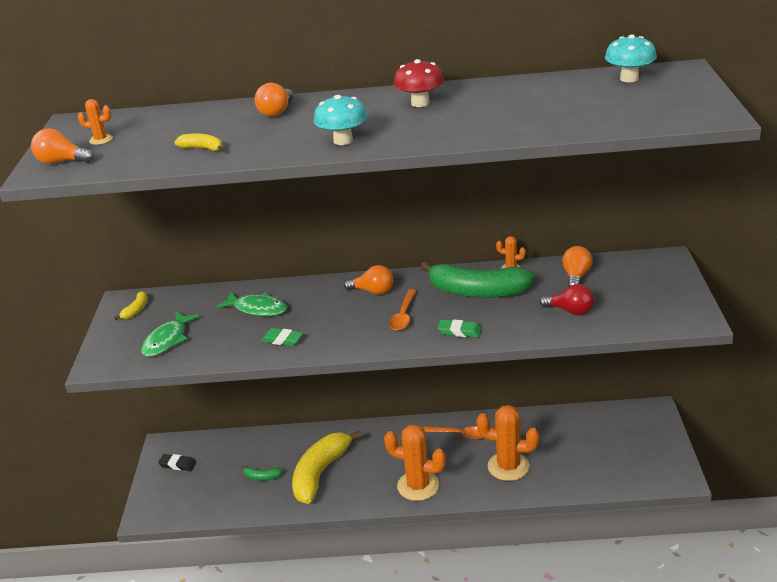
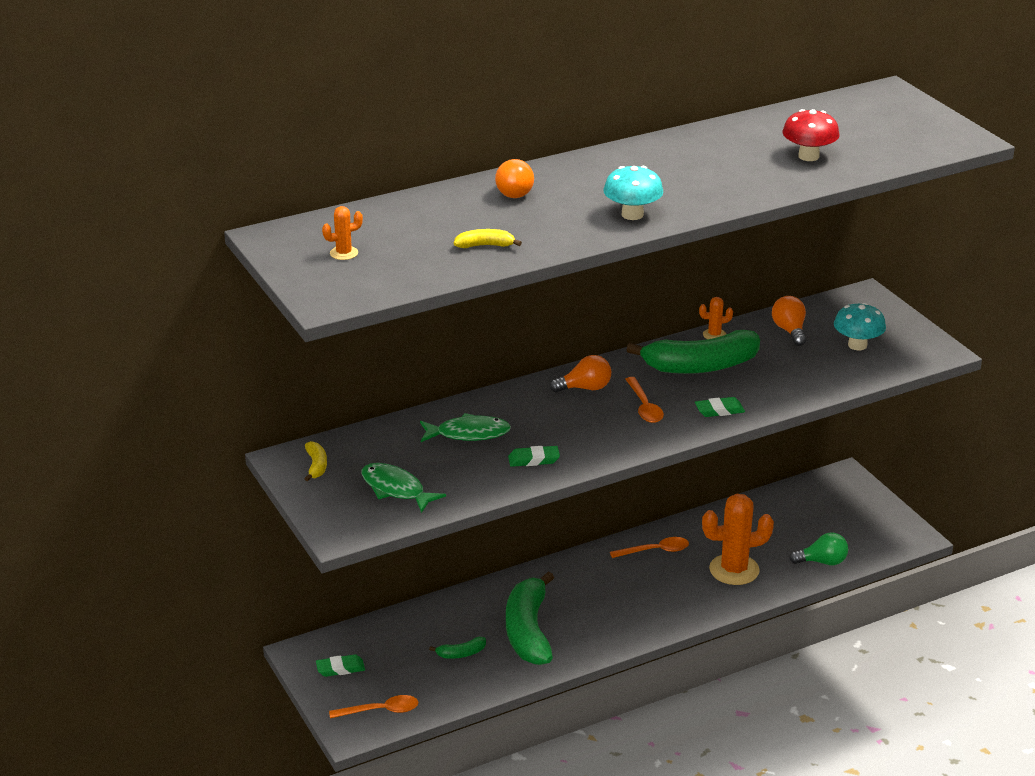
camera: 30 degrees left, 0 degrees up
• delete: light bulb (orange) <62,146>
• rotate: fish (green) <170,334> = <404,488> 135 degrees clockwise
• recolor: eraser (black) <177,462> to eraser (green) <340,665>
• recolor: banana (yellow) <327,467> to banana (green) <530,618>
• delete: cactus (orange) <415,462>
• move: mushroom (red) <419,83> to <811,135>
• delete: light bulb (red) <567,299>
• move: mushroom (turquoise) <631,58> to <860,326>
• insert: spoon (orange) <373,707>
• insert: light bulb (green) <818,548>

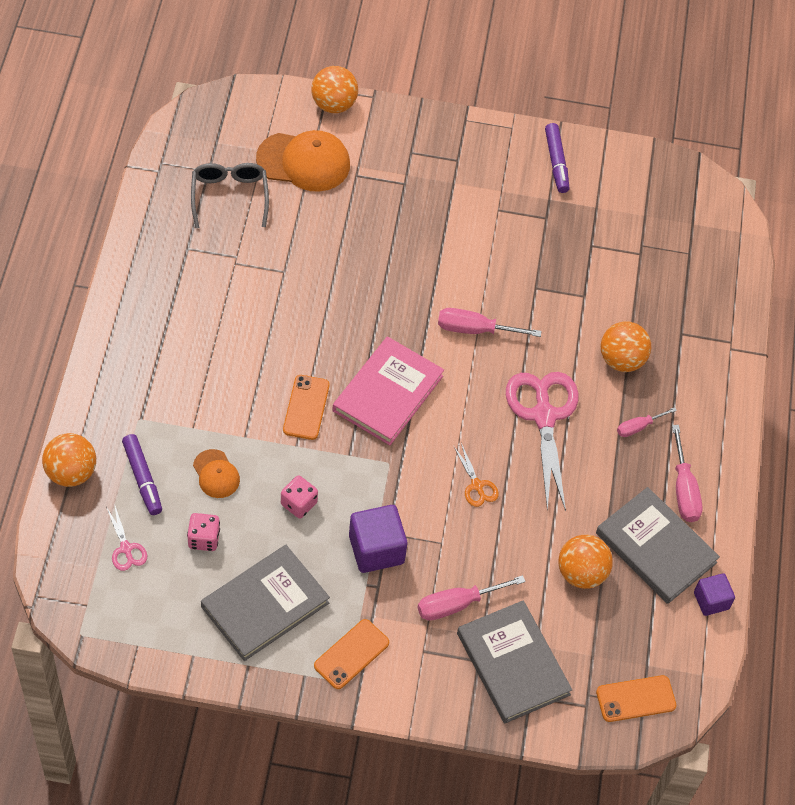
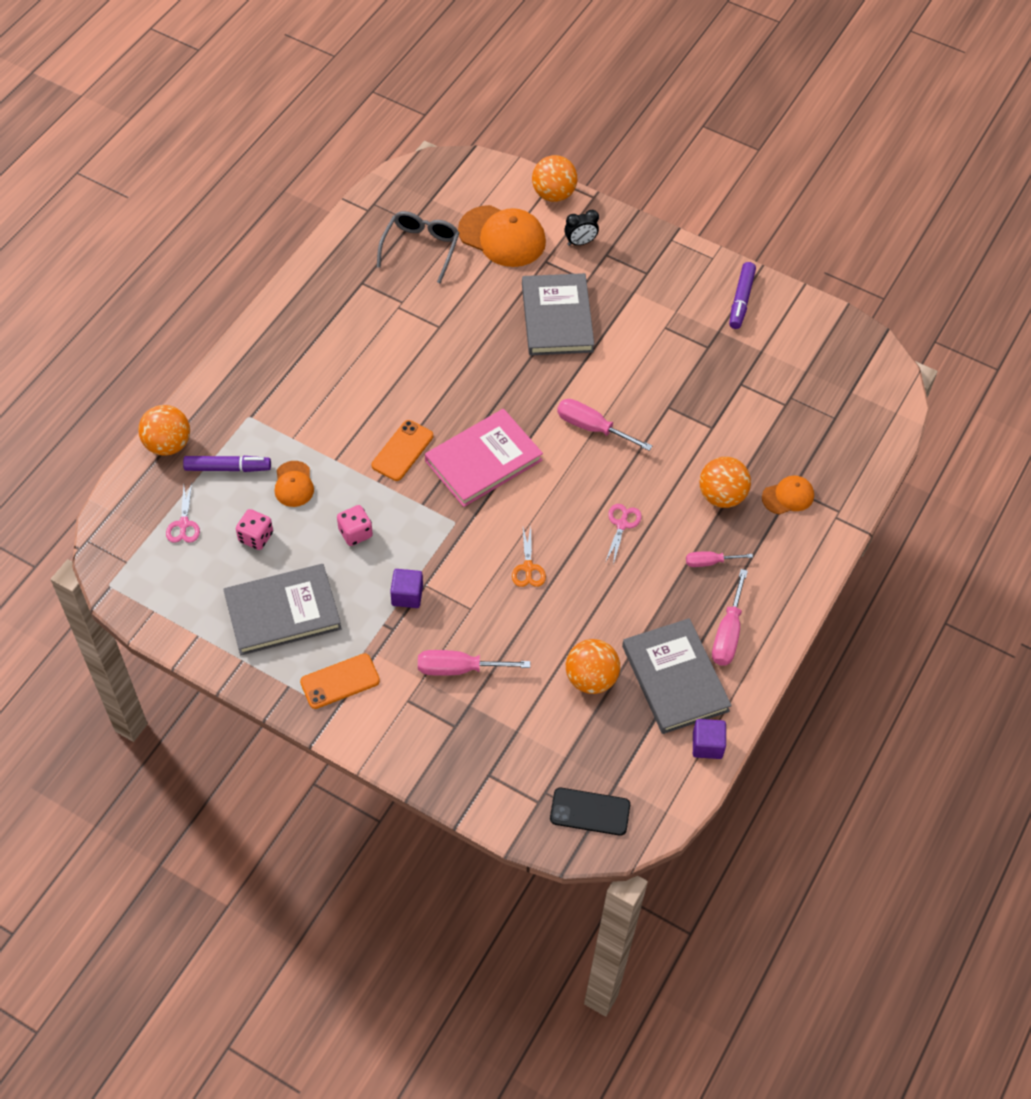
camera: 25 degrees right, 0 degrees up
• rotate: marker (purple) <142,474> = <227,464> 90 degrees counterclockwise
• resize: cube (purple) <378,539> = <406,588> x0.62
• move: book (grey) <514,661> to <558,314>
• resize: scissors (pink) <542,441> = <624,534> x0.45
• recolor: phone (orange) <636,698> to phone (black) <590,812>
• insert: clock (black) <581,228>
• insert: cap (orange) <788,495>

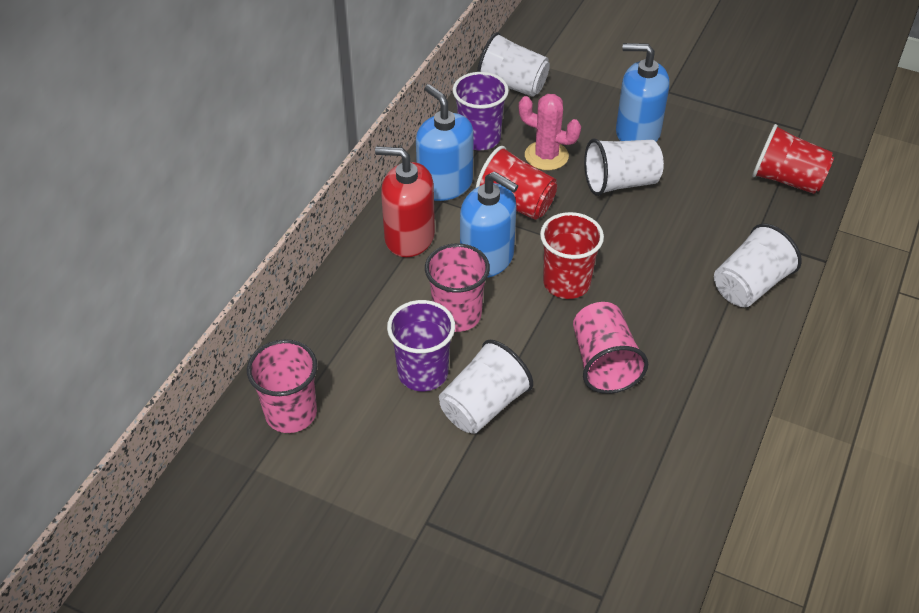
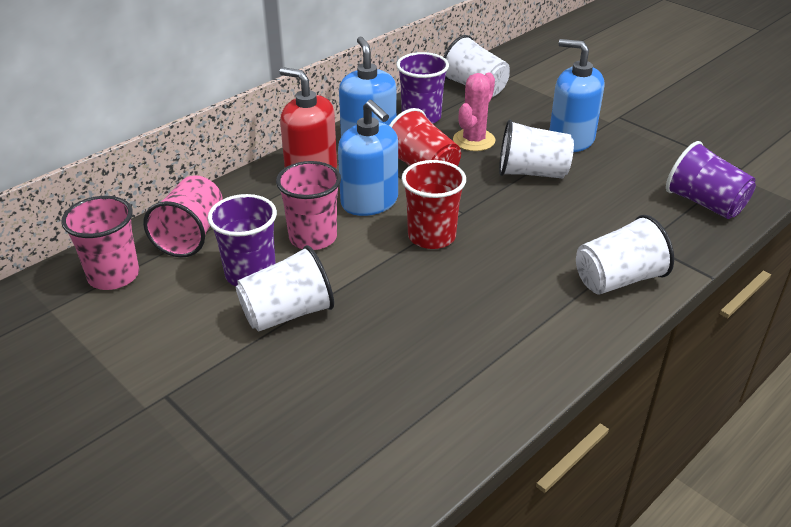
camera: 20 degrees right, 10 degrees down
• rotate: cactus (pink) <550,132> = <474,112> 75 degrees clockwise
• move: cup (pink) <610,348> to <183,216>
• recolor: cup (red) <793,159> to cup (purple) <711,180>

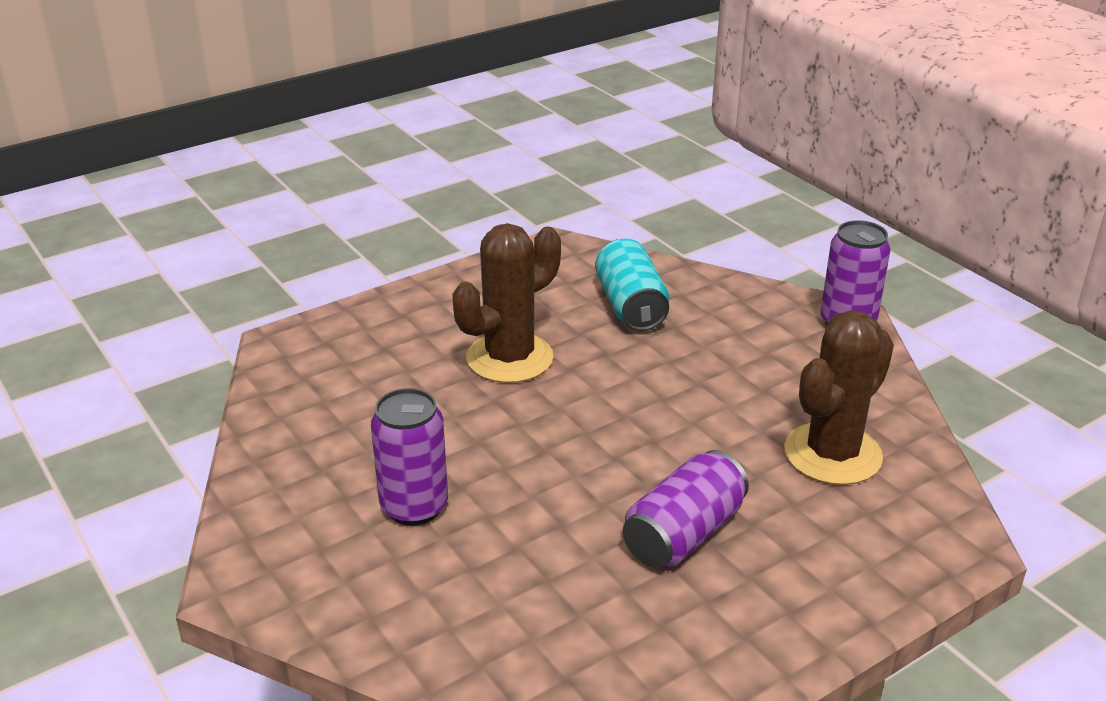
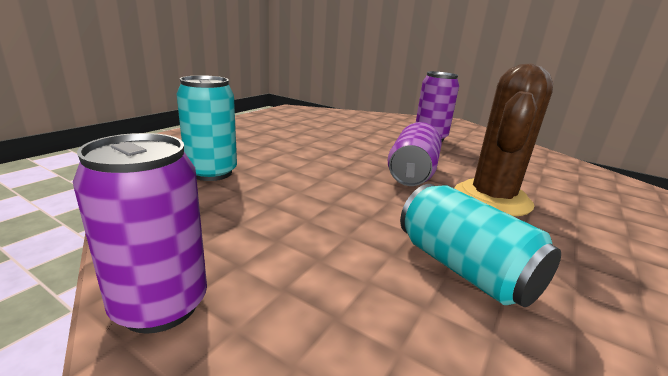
camera: 155 degrees right, 10 degrees down
• move: can (purple) <686,509> to <415,154>
• replace: cactus (brown) <839,397> to can (turquoise) <207,128>

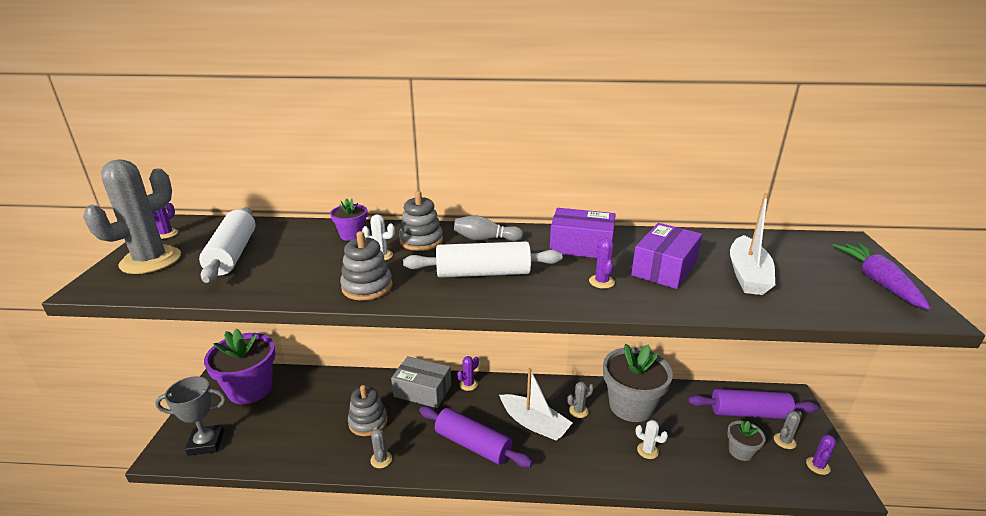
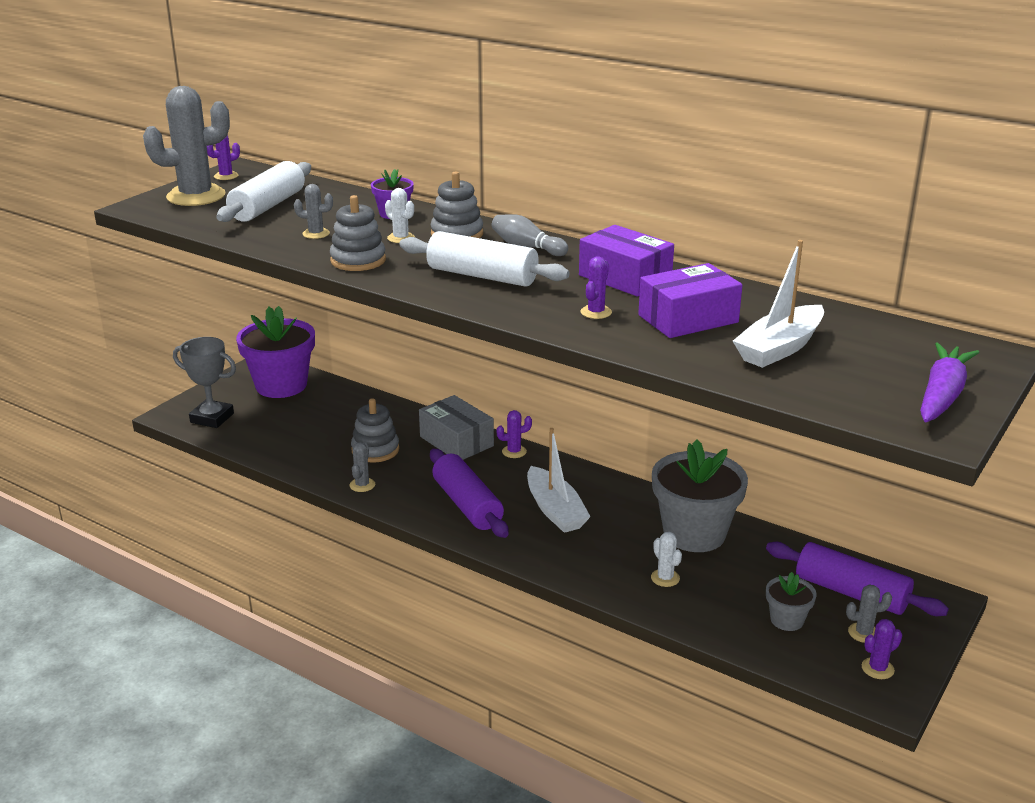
camera: 30 degrees right, 0 degrees up
• move: cactus (grey) <580,400> to <313,211>

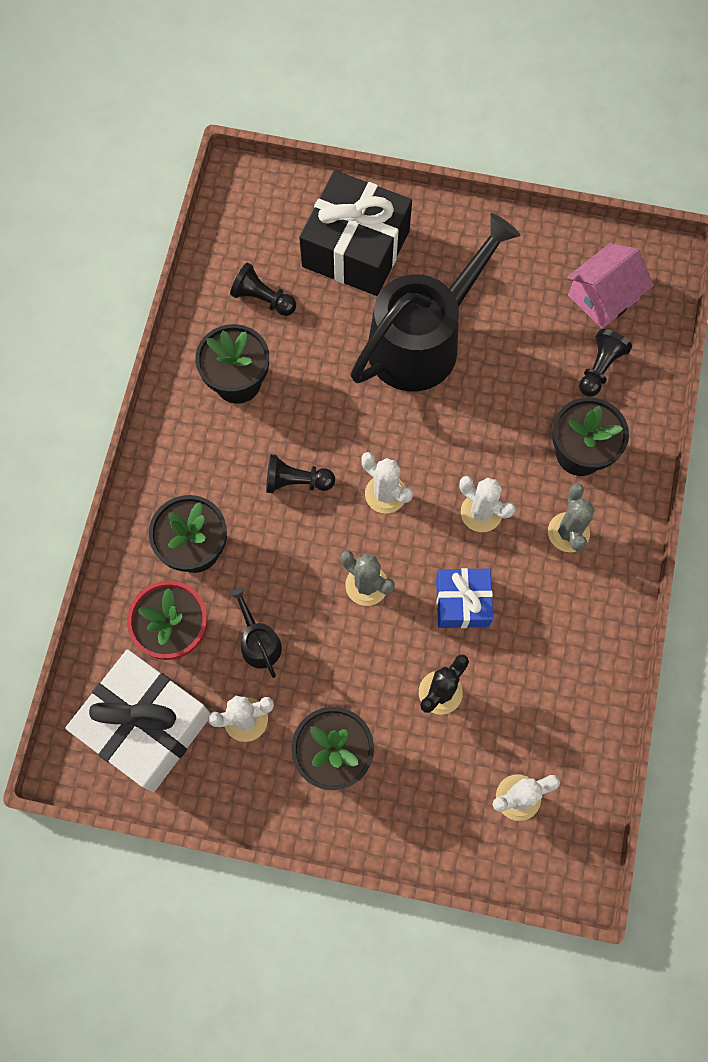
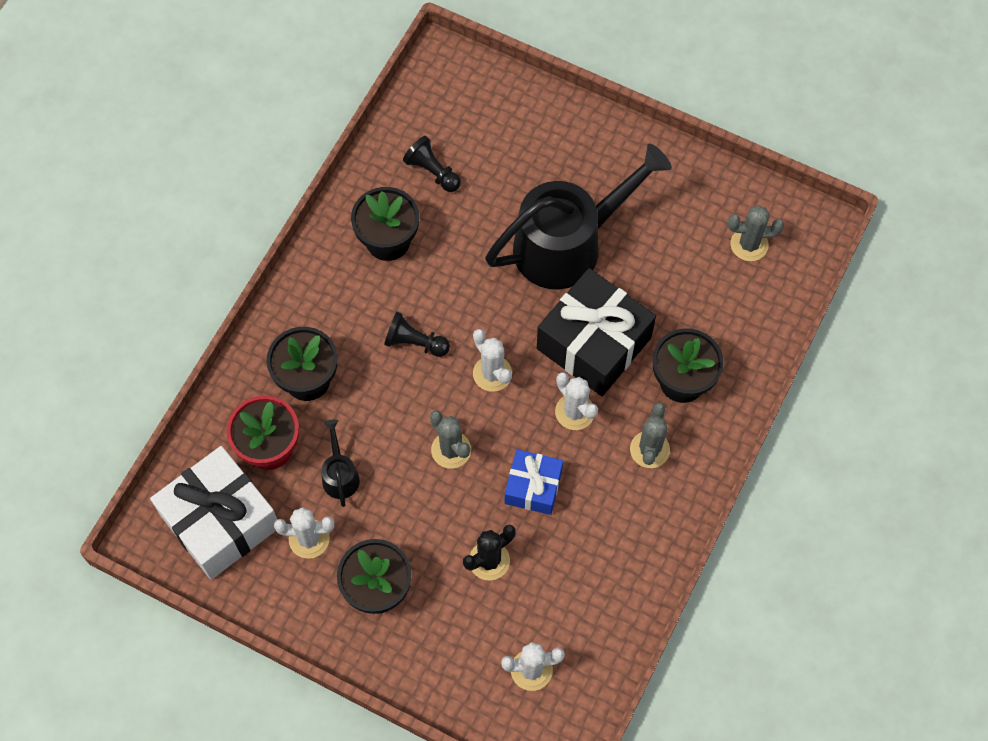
camera: 15 degrees right, 5 degrees down
• move: gift (black) <355,233> to <596,332>
• replace: house (pink) <610,286> to cactus (grey) <756,233>
• delete: pawn (black) <605,363>

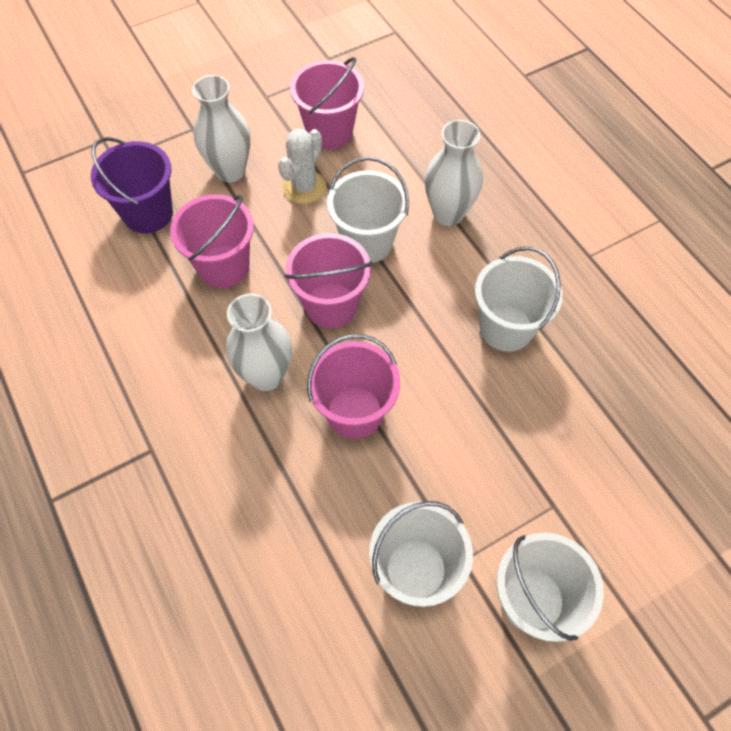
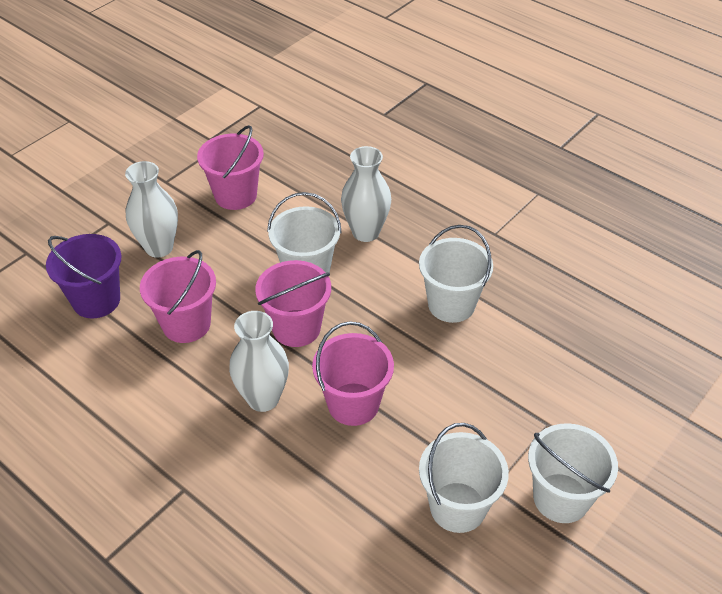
camera: 20 degrees left, 15 degrees down
• delete: cactus (white) <302,166>

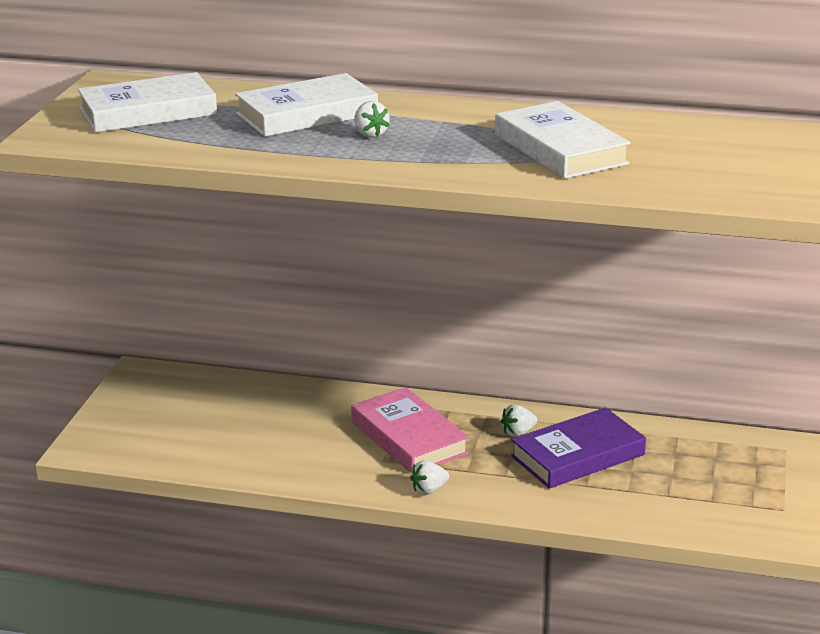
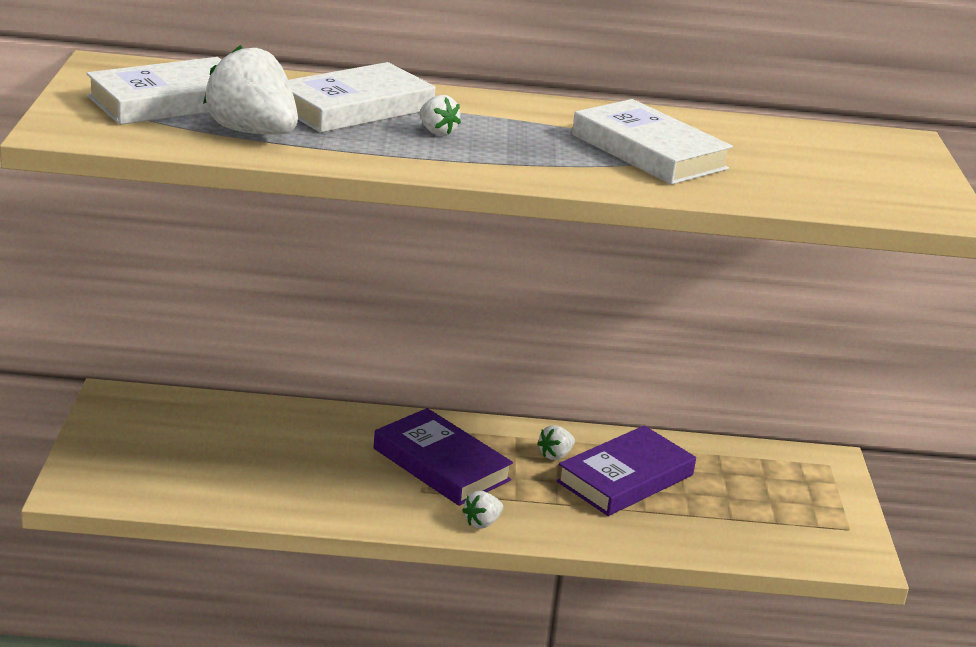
camera: 15 degrees left, 0 degrees up
• recolor: book (pink) <410,430> to book (purple) <443,457>
• insert: strawberry (white) <250,90>

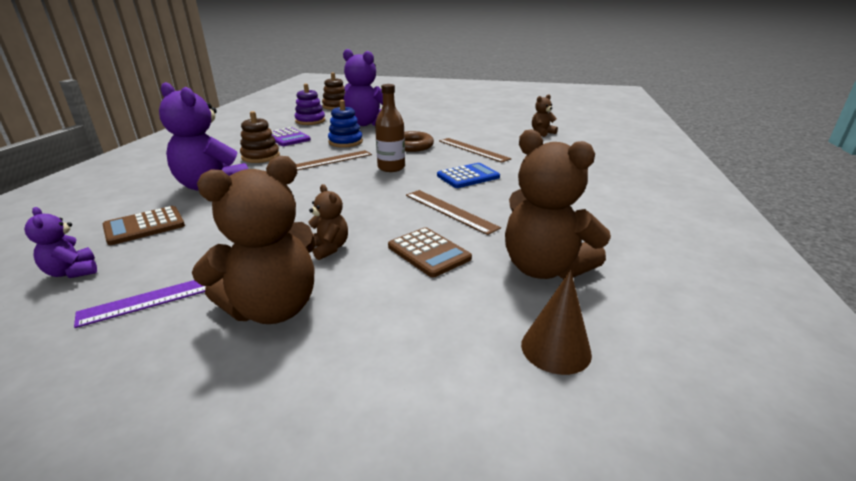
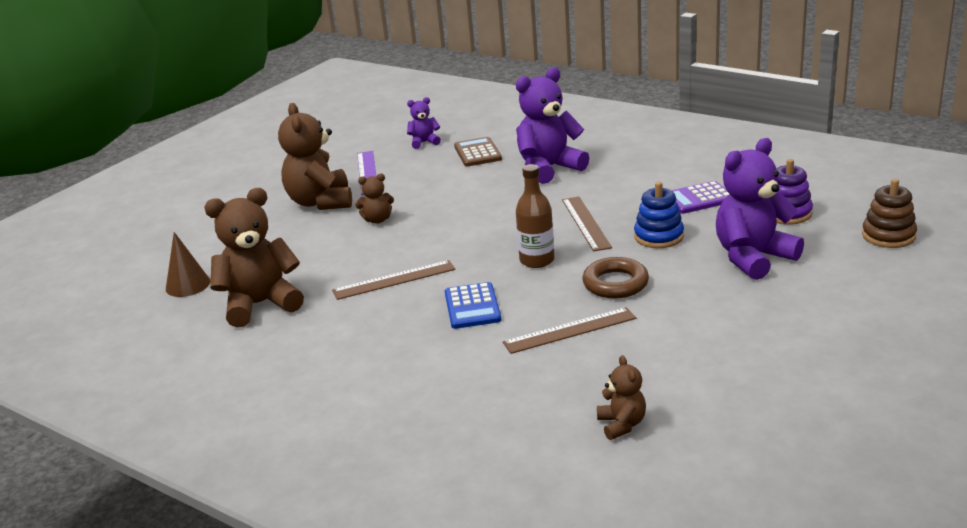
camera: 115 degrees right, 0 degrees up
• delete: stacking toy (brown) <260,137>
• delete: calculator (brown) <430,252>

